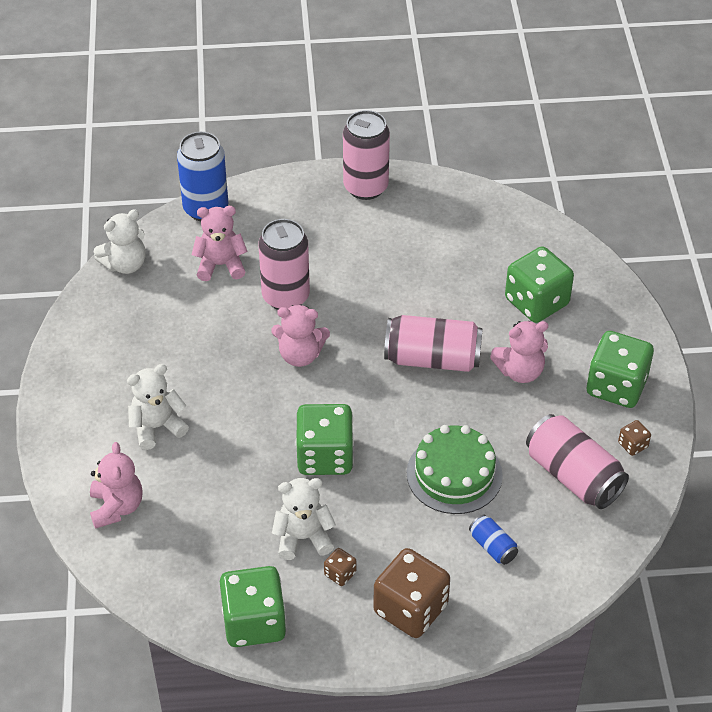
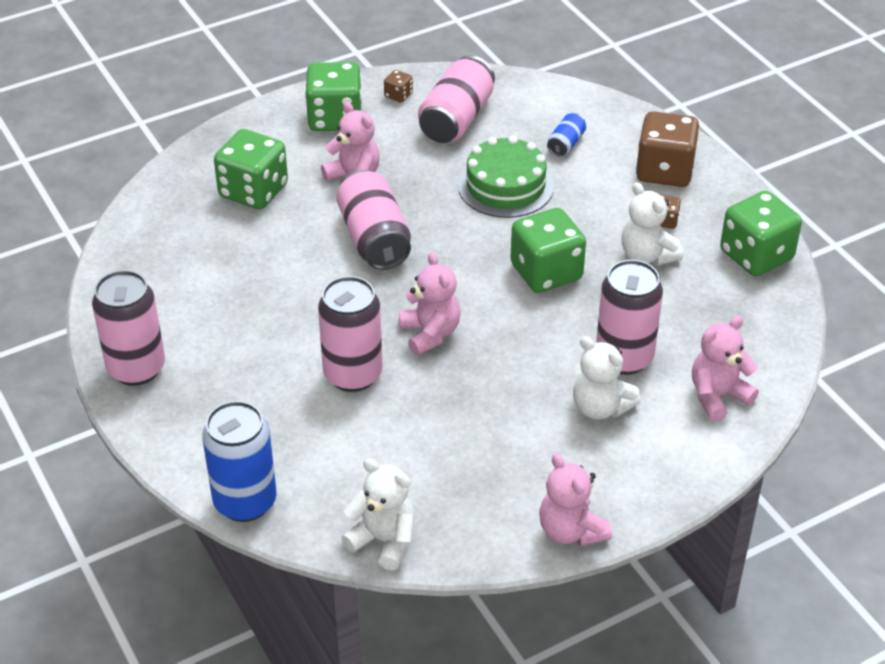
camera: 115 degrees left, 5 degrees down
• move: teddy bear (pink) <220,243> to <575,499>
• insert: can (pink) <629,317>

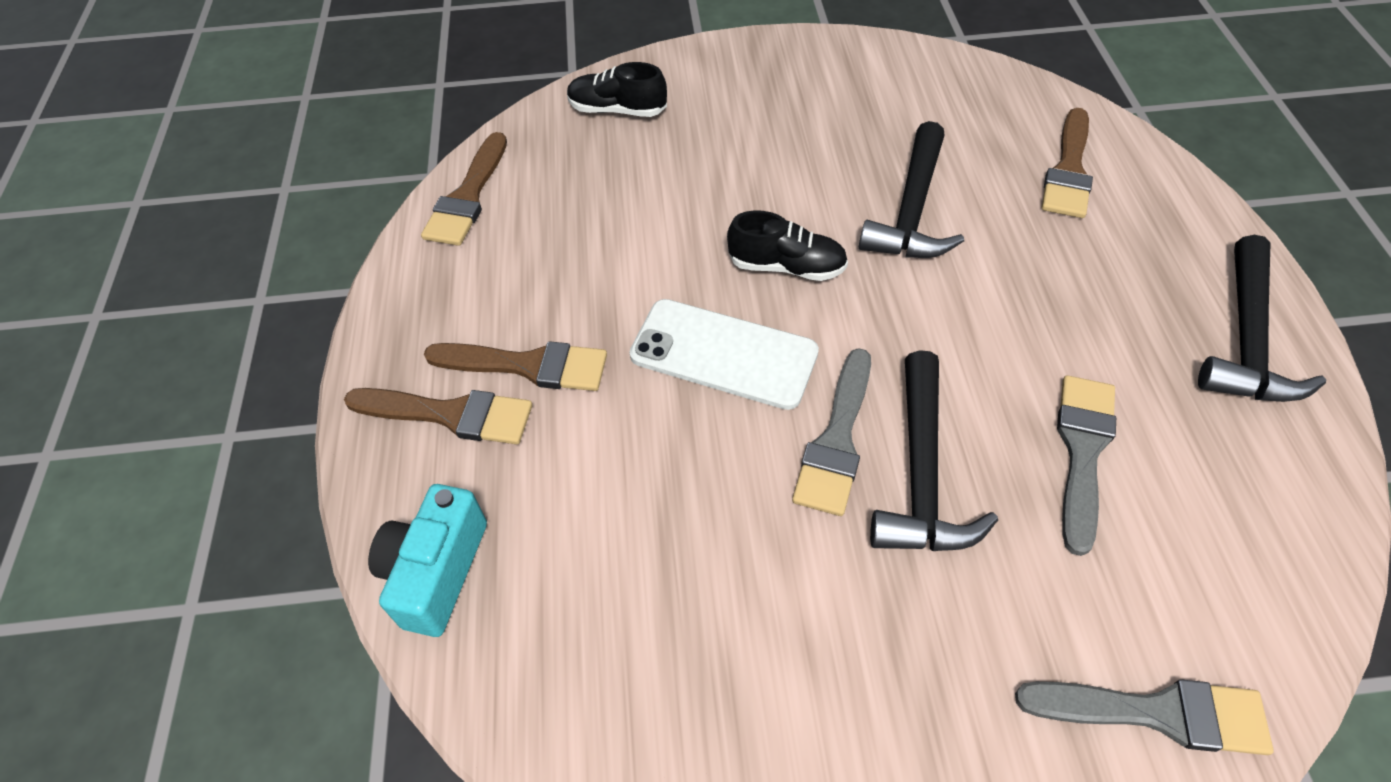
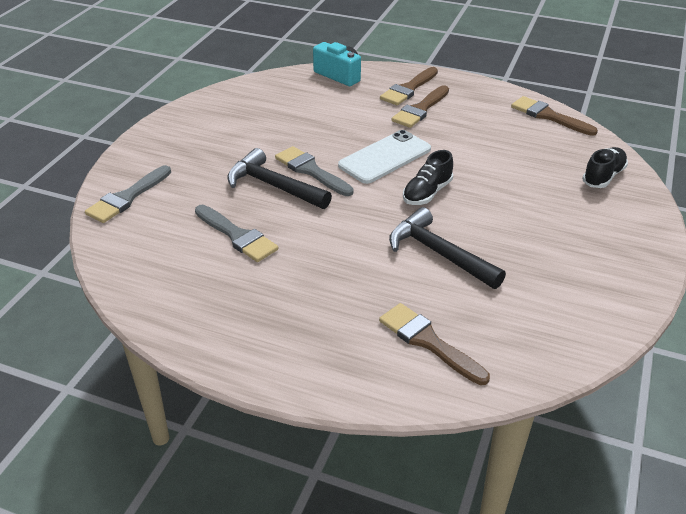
camera: 115 degrees right, 15 degrees down
• delete: hammer (black) <1262,318>

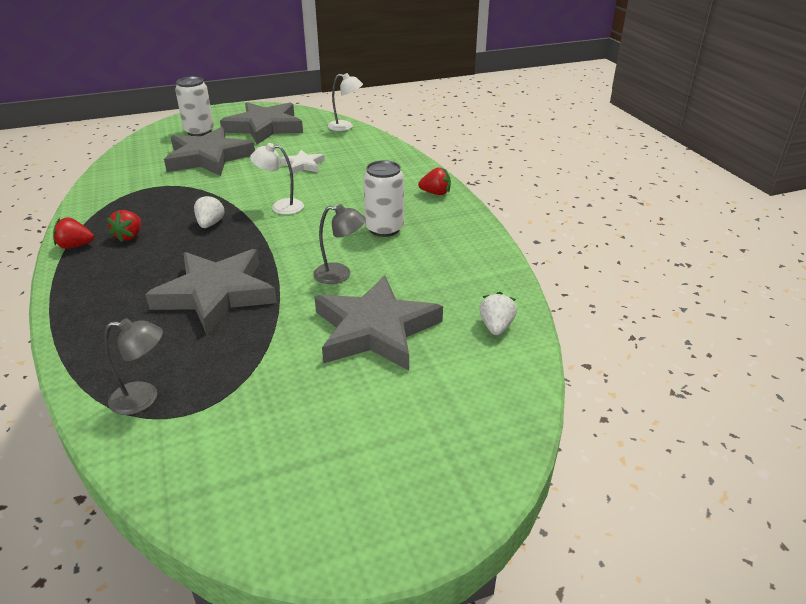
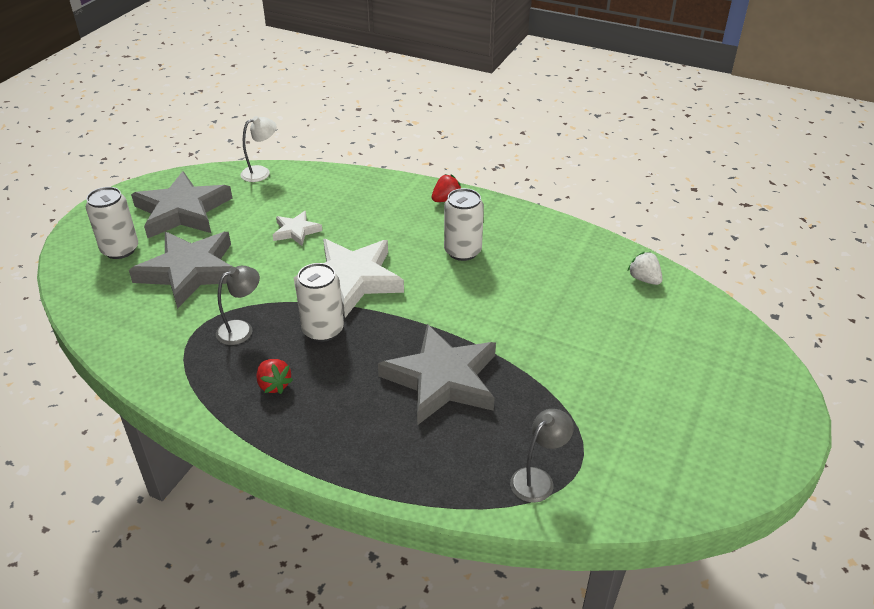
camera: 45 degrees left, 5 degrees up
• delete: strawberry (red) <73,233>
• replace: strawberry (white) <209,211> to can (white) <319,302>
• replace: lamp (white) <277,179> to star (white) <349,278>
• move: lamp (grey) <339,244> to <238,305>
• delete: star (grey) <379,323>

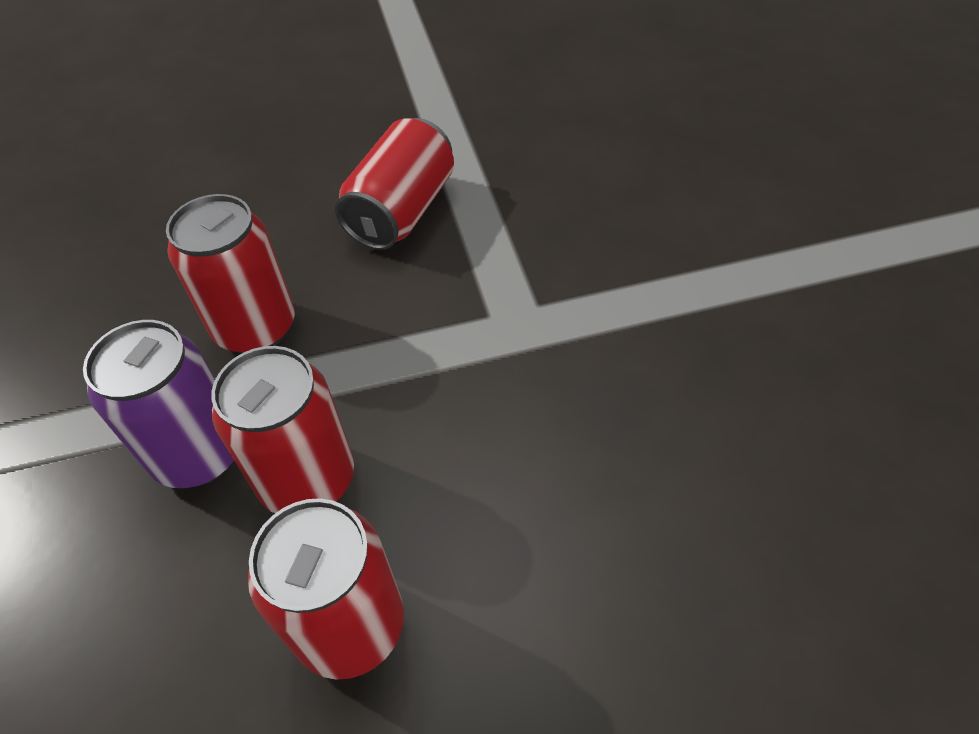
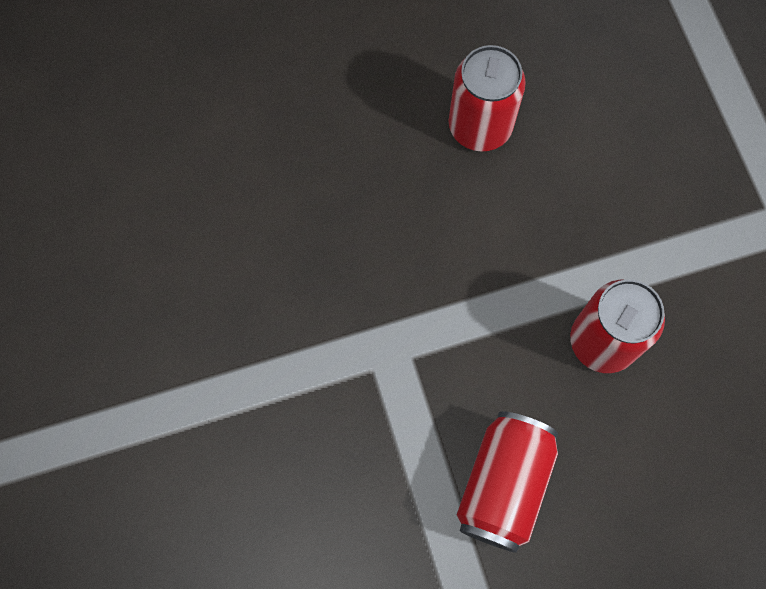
camera: 175 degrees right, 20 degrees up
• delete: can (purple) <158,404>
• delete: can (red) <282,429>

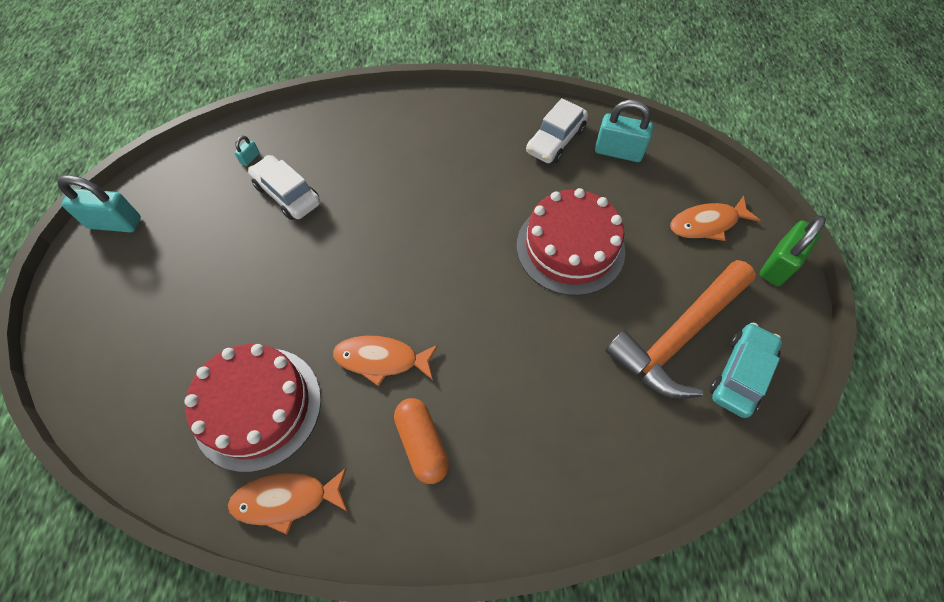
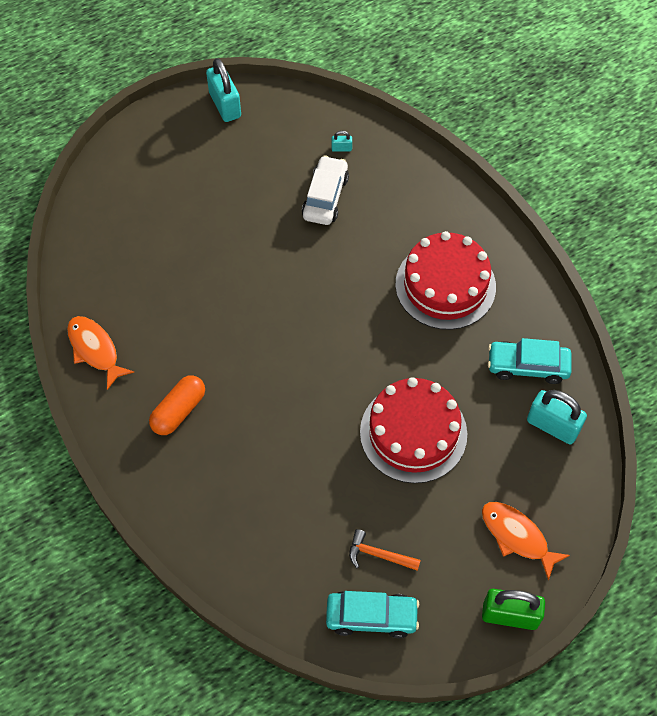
camera: 60 degrees right, 0 degrees up
• move: cake (red) <253,408> to <445,280>
• delete: fish (orange) <385,361>
• recolor: car (white) <557,130> to car (turquoise) <530,361>
• rotate: padlock (turquoise) <624,131> = <557,417> 45 degrees counterclockwise
• resize: hammer (orange) <680,329> = <385,550> x0.43

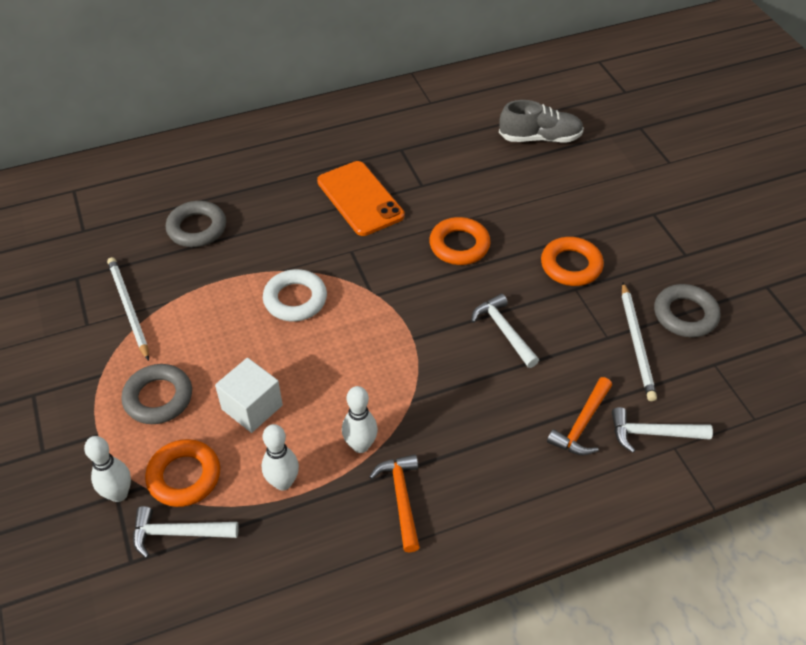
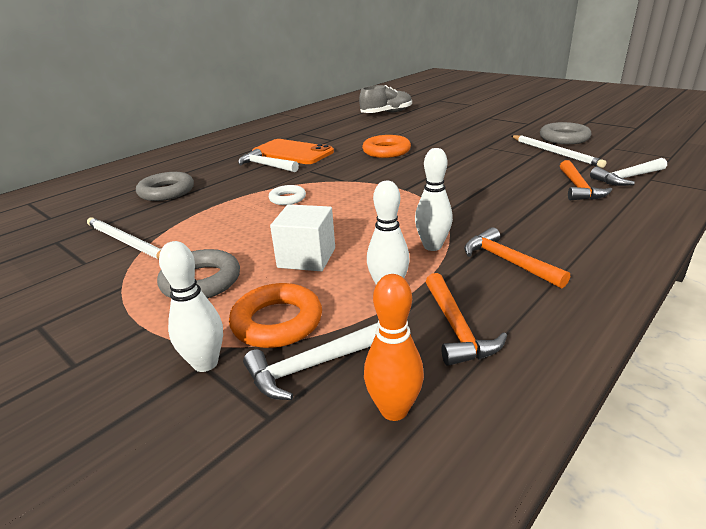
camera: 25 degrees left, 20 degrees down
• resize: ring (white) <295,295> = <287,195> x0.63
• move: hammer (white) <505,331> to <268,160>
• delete: ring (orange) <572,261>
• insert: bowling pin (orange) <394,347>
• insert: hammer (orange) <466,319>

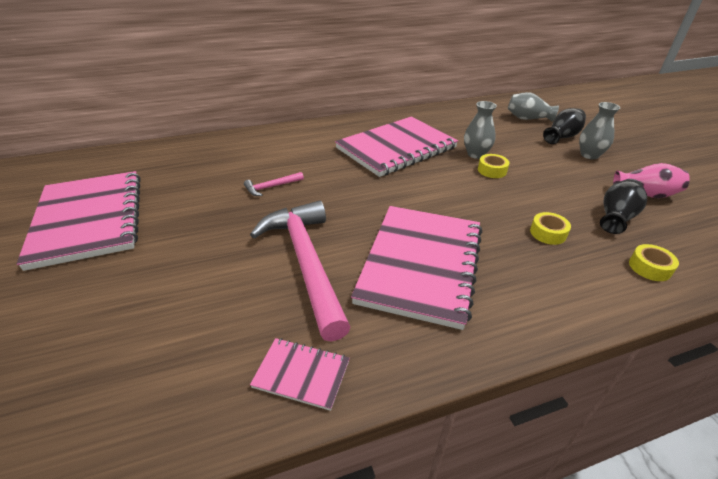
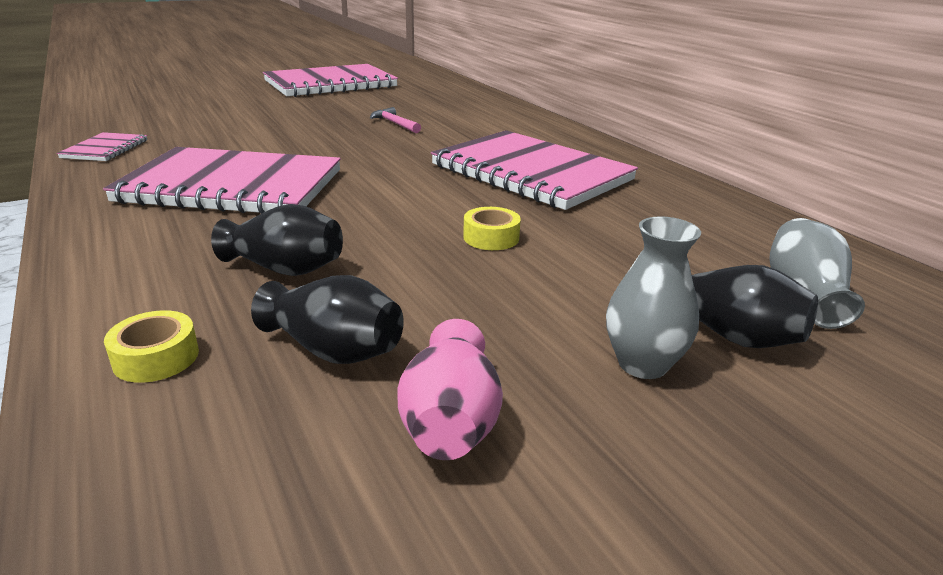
camera: 80 degrees right, 10 degrees down
• delete: hammer (pink) <300,271>
• delete: vase (grey) <480,130>
• replace: tape (yellow) <550,228> to vase (black) <277,240>

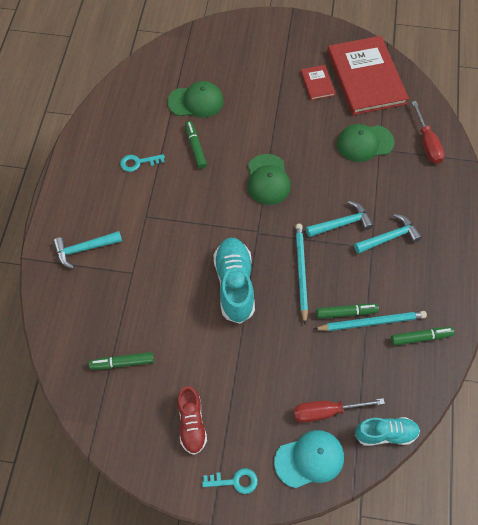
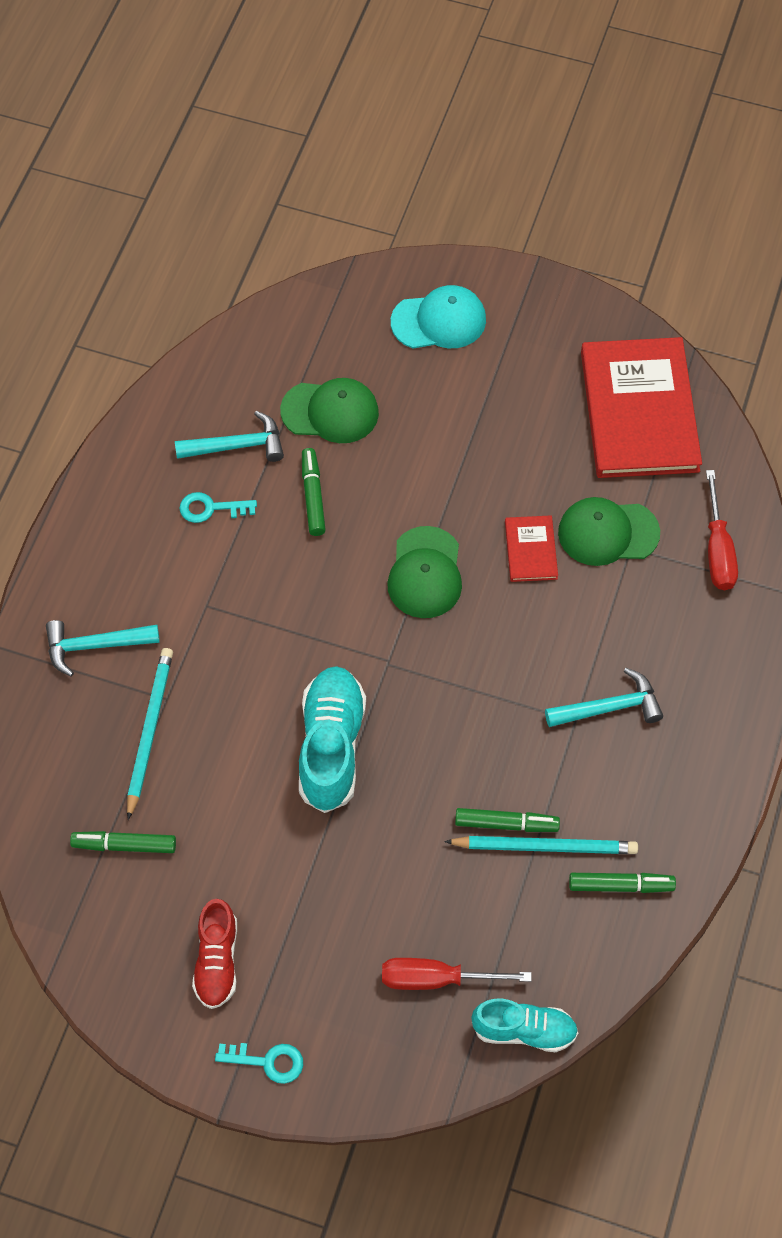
camera: 10 degrees right, 0 degrees up
• move: cap (turquoise) <309,459> to <438,317>
• move: pencil (turquoise) <301,274> to <150,734>
• move: book (red) <318,82> to <531,548>
• move: hammer (turquoise) <340,219> to <229,436>

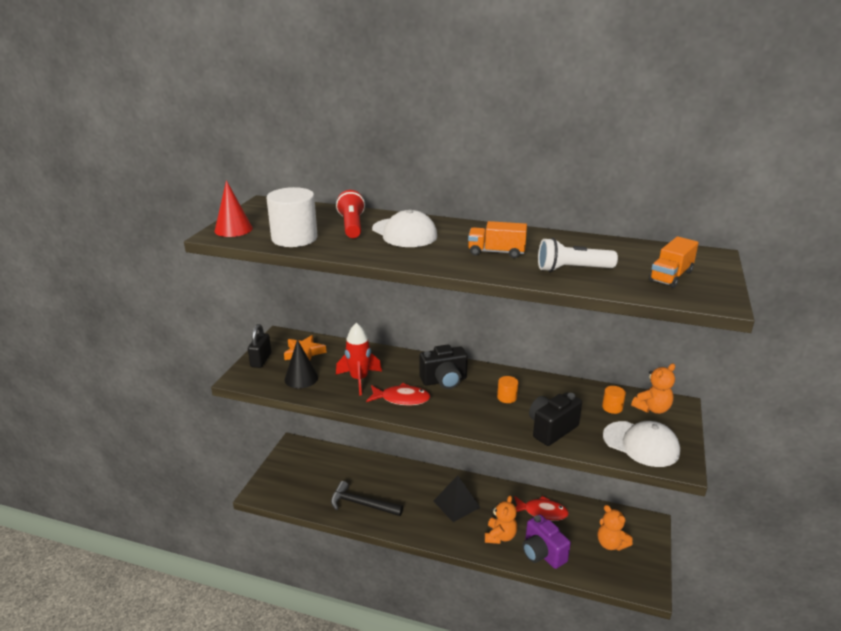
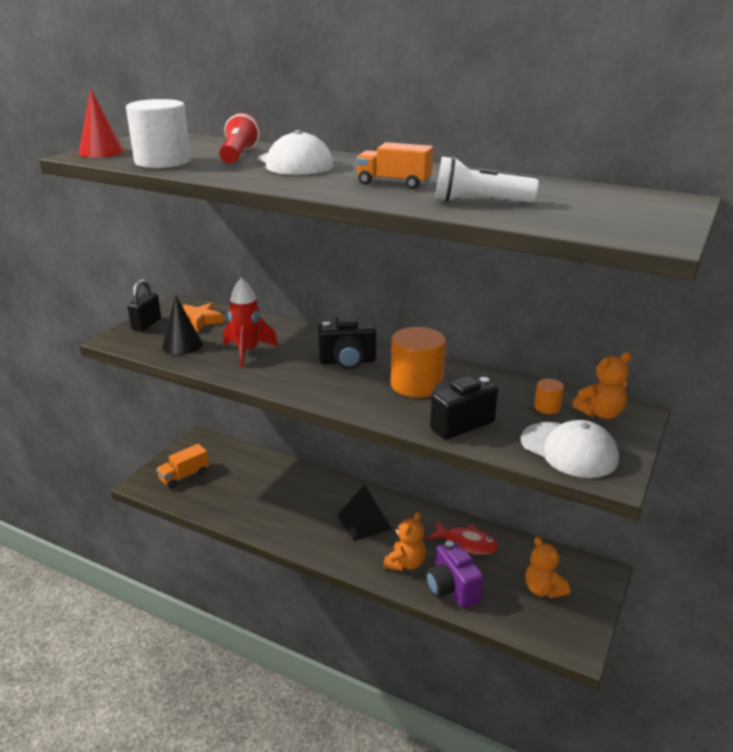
camera: 10 degrees right, 0 degrees up
• delete: hammer (black) <367,498>
• delete: fish (red) <398,394>
• resize: cylinder (orange) <507,389> = <418,362> x2.11
• move: truck (orange) <674,262> to <182,466>

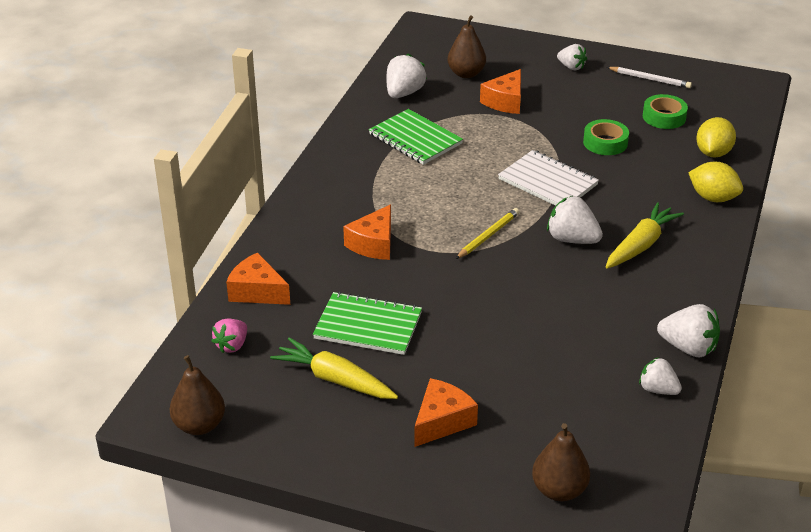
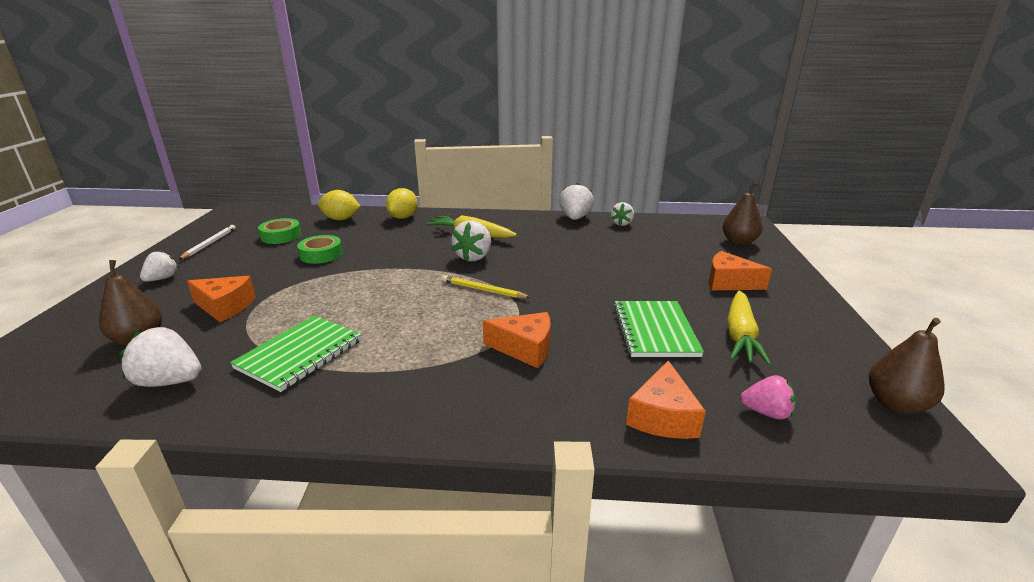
camera: 105 degrees left, 10 degrees down
• delete: notebook (white) <548,178>

